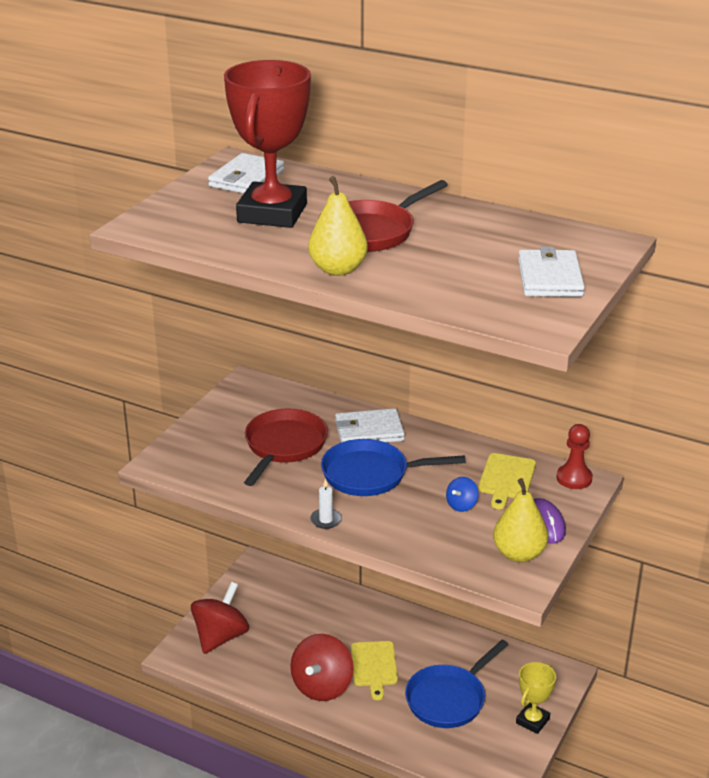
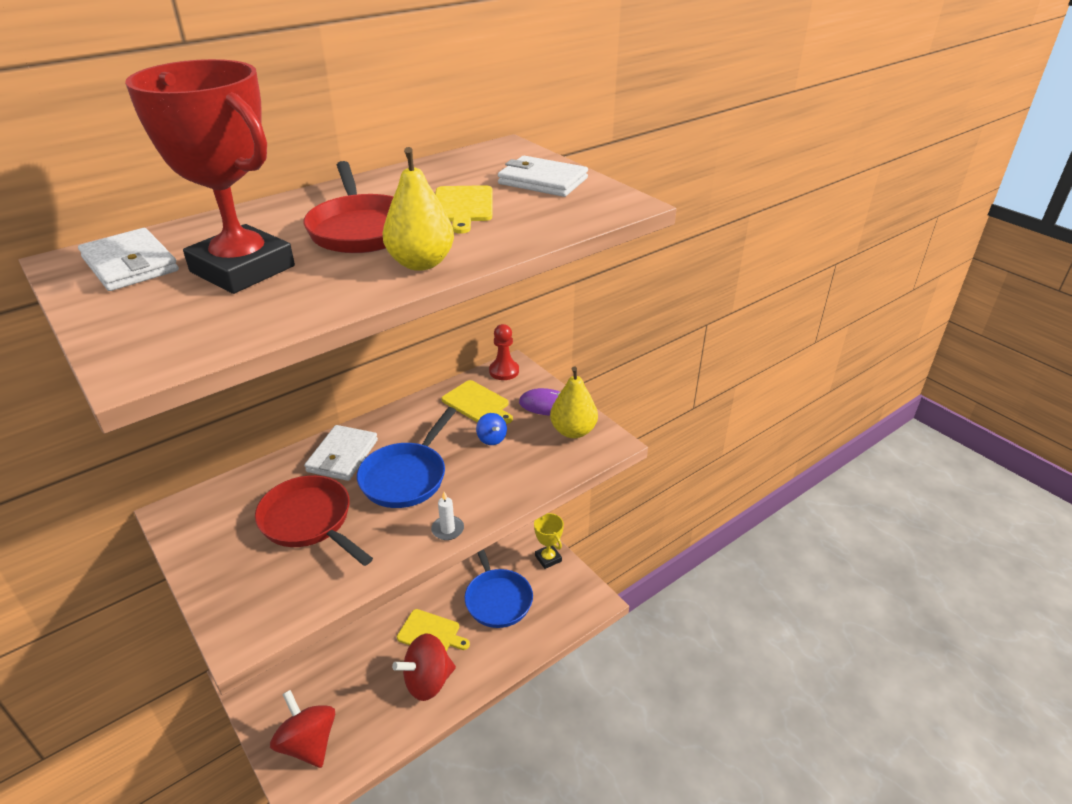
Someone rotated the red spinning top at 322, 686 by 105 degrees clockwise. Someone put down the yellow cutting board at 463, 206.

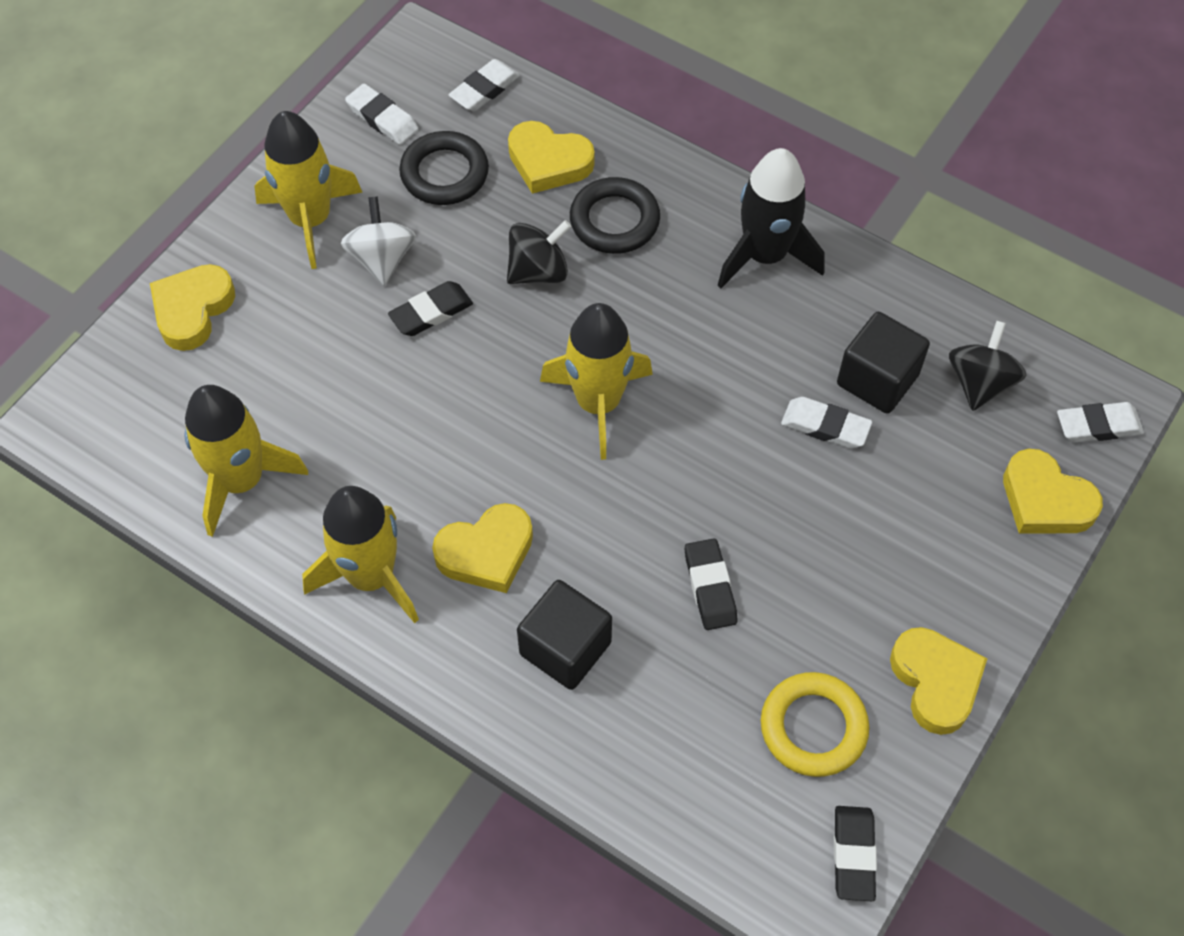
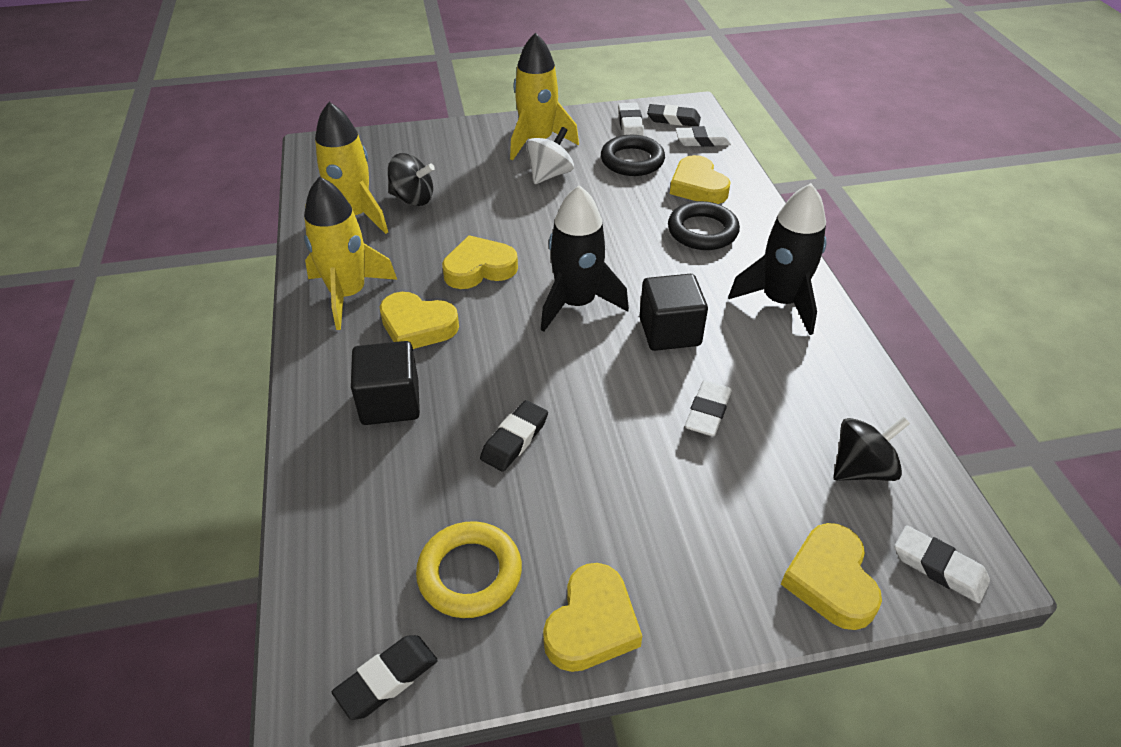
Someone carried the black spinning top from 538, 271 to 413, 199. Someone carried the yellow heart from 192, 310 to 479, 268. Someone carried the black eraser from 431, 312 to 673, 119. Someone repainted the yellow rocket at 598, 403, which became the black rocket at 576, 303. Someone carried the black cube from 877, 379 to 669, 332. Someone rotated the white eraser at 825, 426 by 45 degrees clockwise.

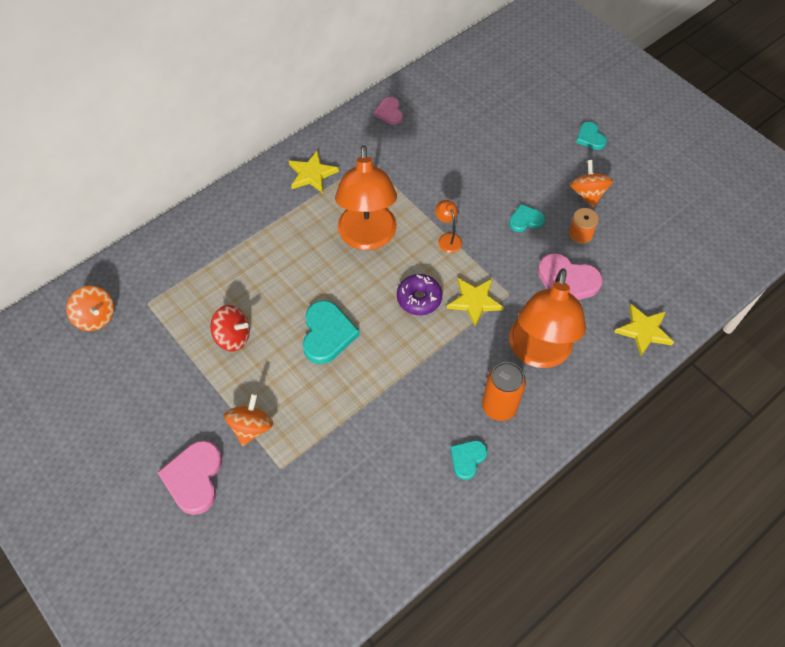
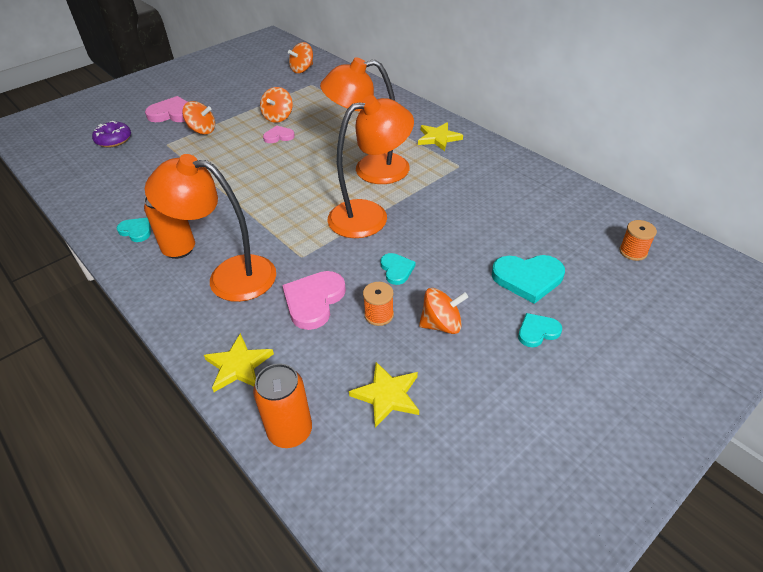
Someone carried the pink heart from 389, 112 to 279, 136. Someone scaled the orange lamp at 447, 239 by 2.49. Someone carried the purple donut from 419, 298 to 114, 140. Someone carried the yellow star from 474, 301 to 387, 395. Someone carried the turquoise heart from 327, 334 to 528, 278. Someone repainted the red spinning top at 233, 337, which became the orange spinning top at 278, 117. Someone put down the orange spool at 633, 251. Someone put down the orange can at 290, 431.

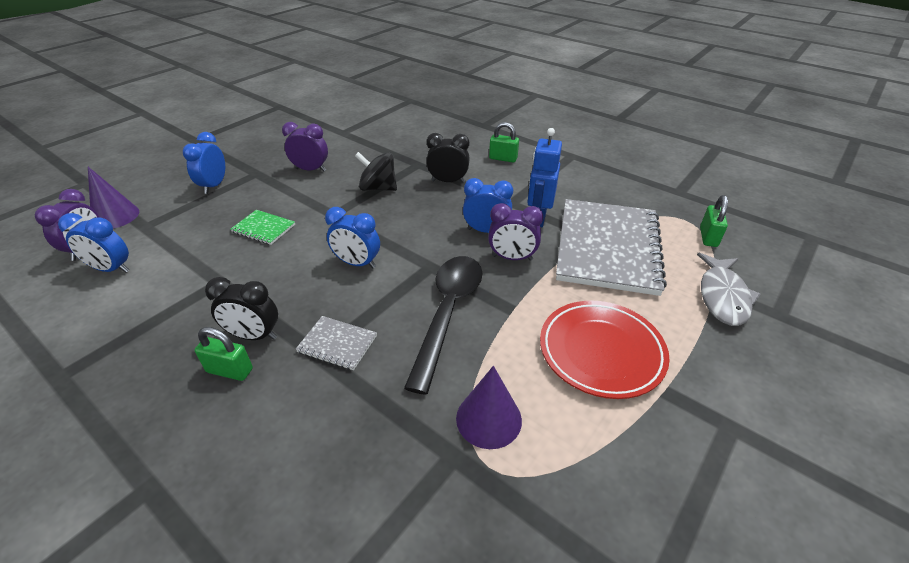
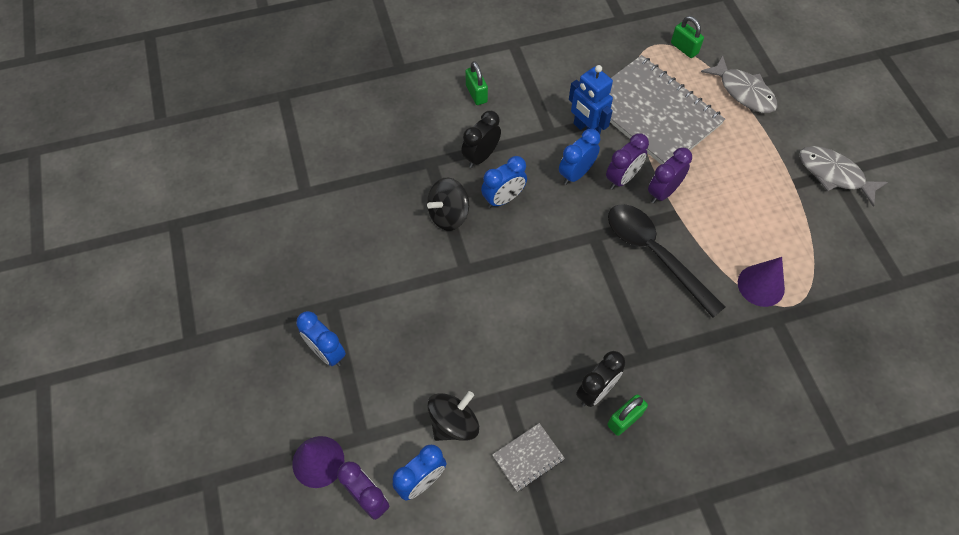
Someone carried the purple clock from 310, 170 to 663, 192. Someone rotated the green padlock at 503, 158 by 75 degrees counterclockwise. Someone carried the blue clock from 357, 263 to 503, 199. Someone took away the green notebook at 263, 228. Someone took away the red plate at 601, 351. Someone carried the grey notebook from 337, 344 to 528, 457. Someone put down the grey fish at 834, 174. Someone put down the black spinning top at 454, 423.

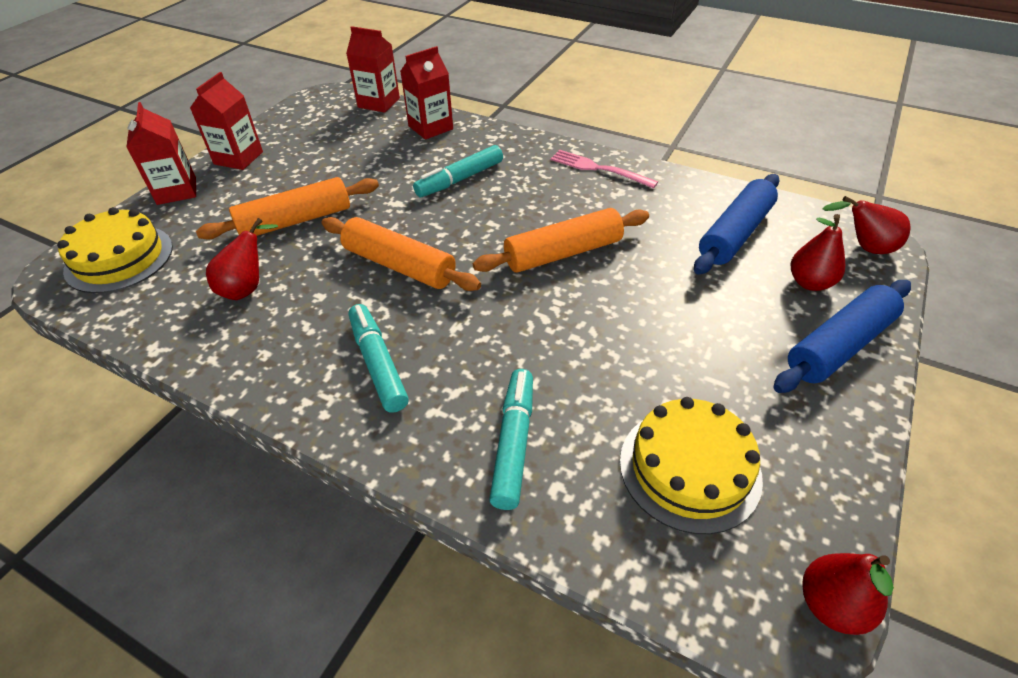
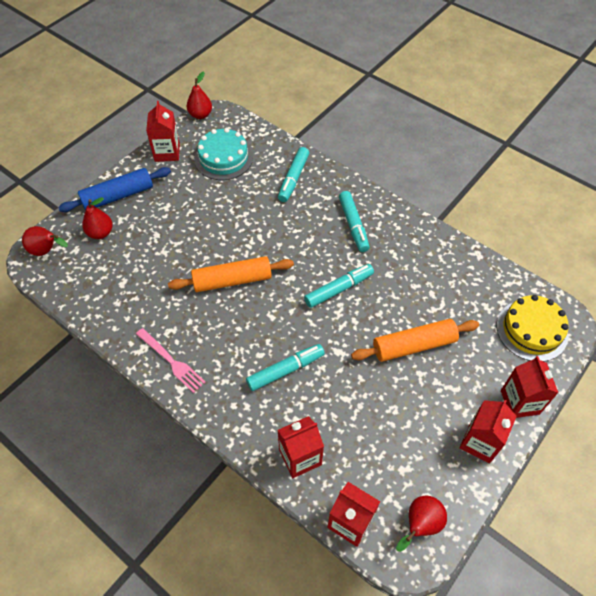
Someone took away the blue rolling pin at 735, 234. Someone swapped the orange rolling pin at 399, 265 for the turquoise marker at 339, 289. Someone carried the red pear from 248, 287 to 420, 525. Someone repainted the yellow cake at 689, 468, which became the turquoise cake at 223, 158. Someone put down the red carton at 167, 152.

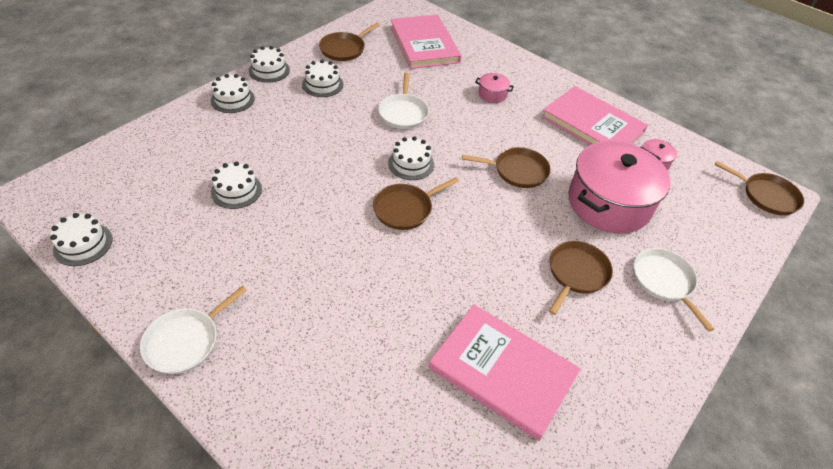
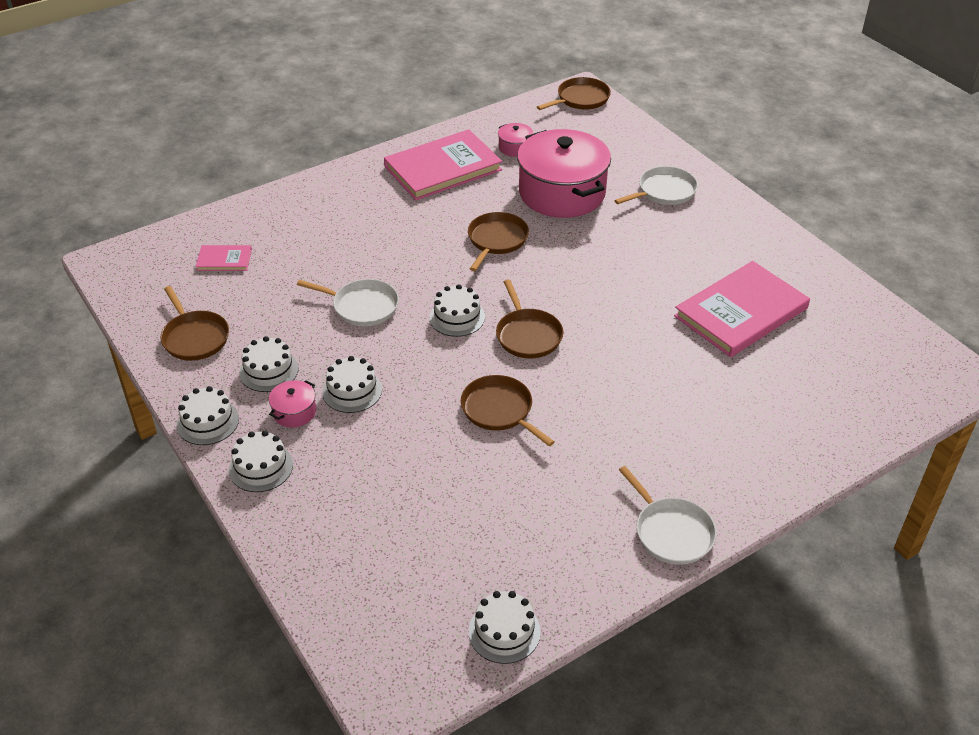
Someone scaled the pink book at 424, 44 by 0.46. Someone carried the pink pot from 492, 94 to 294, 412. Someone carried the white cake from 236, 190 to 352, 391. Someone carried the brown pan from 576, 273 to 499, 410. Someone rotated the white pan at 664, 281 by 150 degrees clockwise.

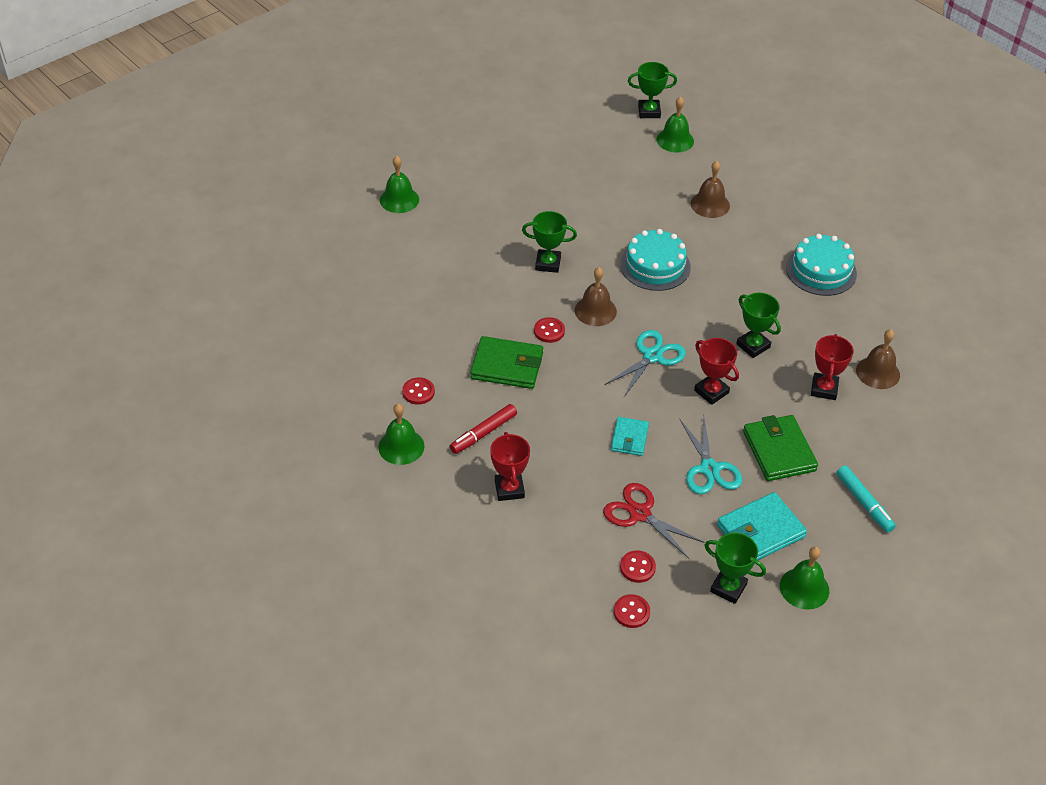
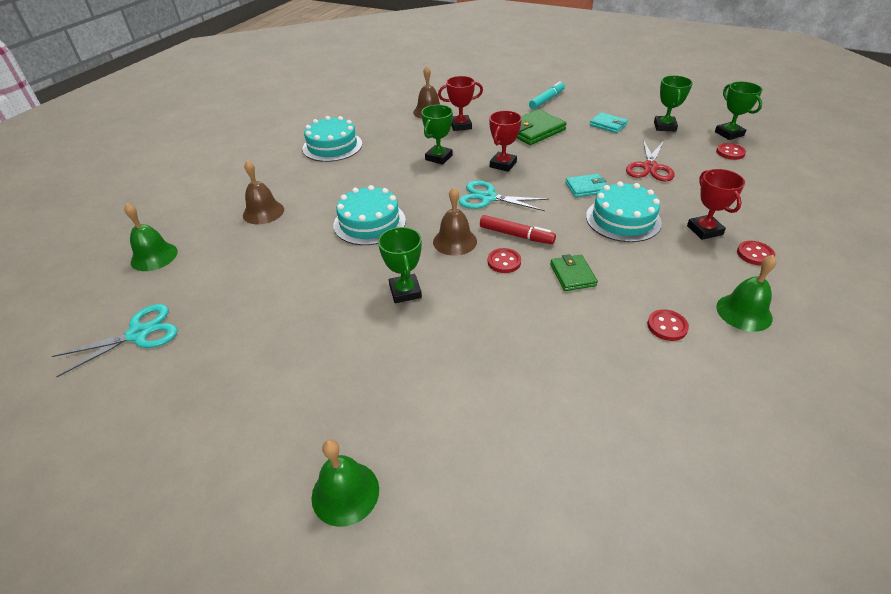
Someone carried the green trophy from 649, 112 to 729, 134. Someone scaled the green wallet at 507, 366 by 0.61. Someone carried the red marker from 483, 433 to 516, 235. Someone carried the turquoise scissors from 709, 469 to 138, 334. Someone rotated the red trophy at 509, 489 by 75 degrees counterclockwise. Someone scaled the turquoise wallet at 760, 531 by 0.61. Someone took away the green bell at 804, 588. Someone carried the red button from 637, 567 to 755, 254. Someone put down the turquoise cake at 623, 219.

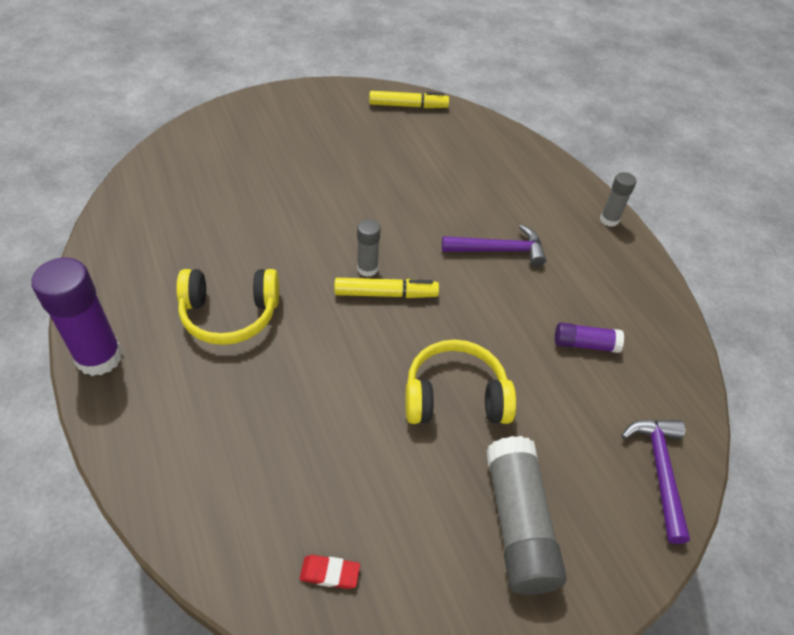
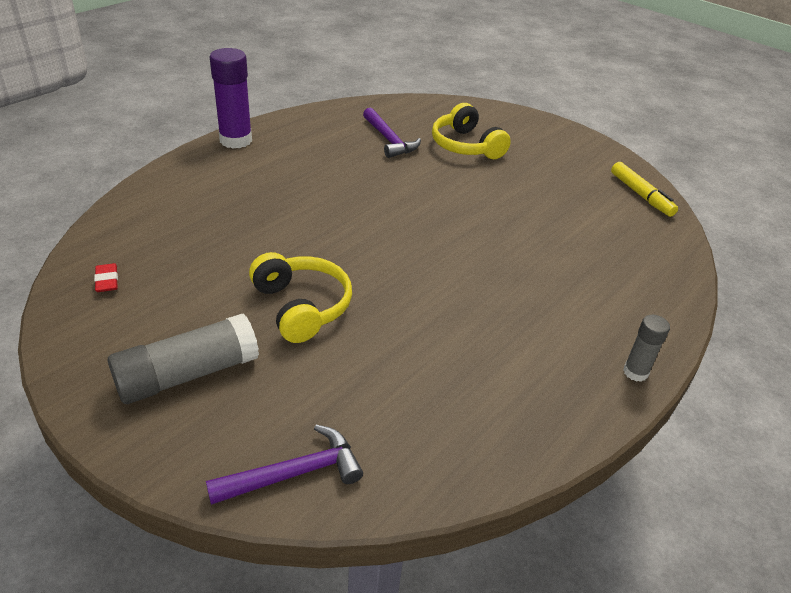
Someone took away the grey glue stick at 367, 269. Someone carried the purple hammer from 499, 250 to 389, 140. Someone carried the yellow headphones from 230, 314 to 466, 146. Someone took away the yellow marker at 385, 294. Someone took away the purple glue stick at 585, 344.

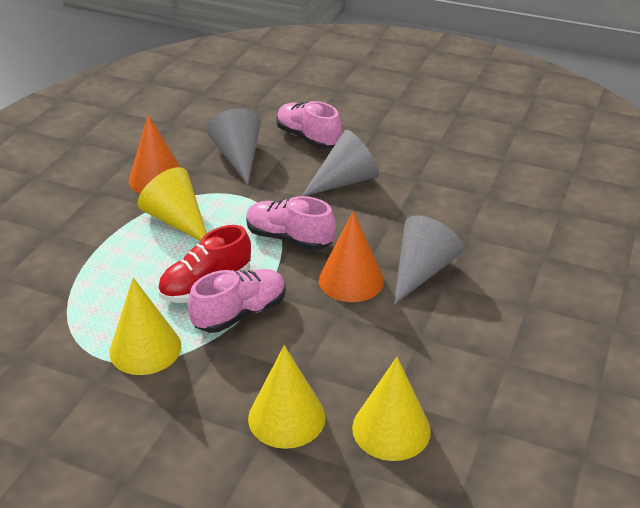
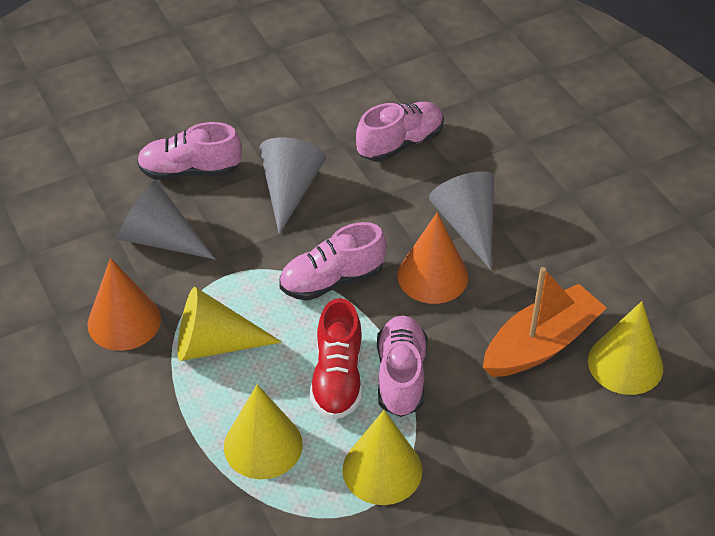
Someone carried the yellow cone from 286, 417 to 263, 445. Someone put down the pink shoe at 400, 143. Someone put down the orange boat at 541, 344.

